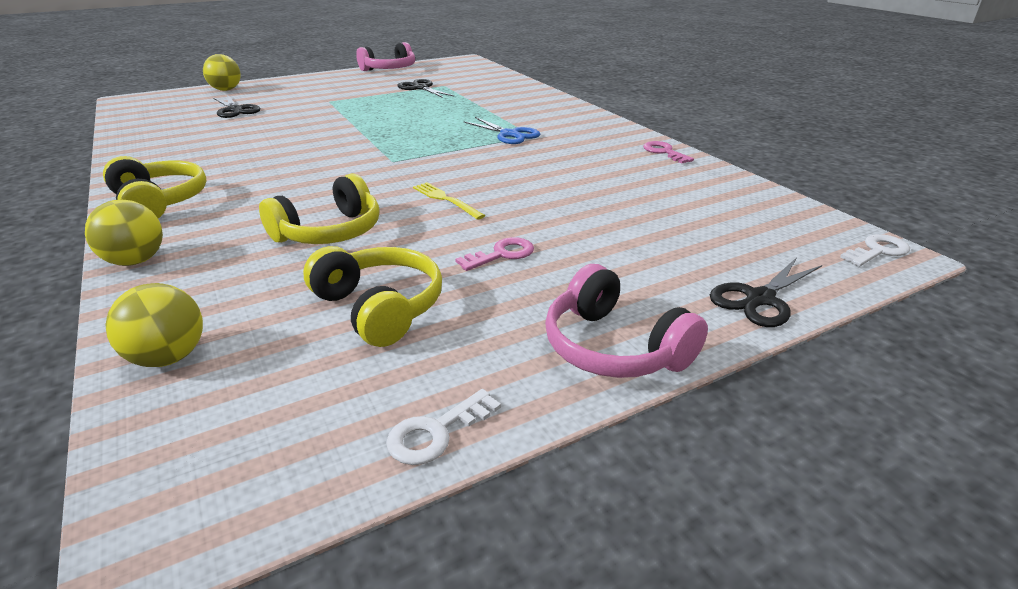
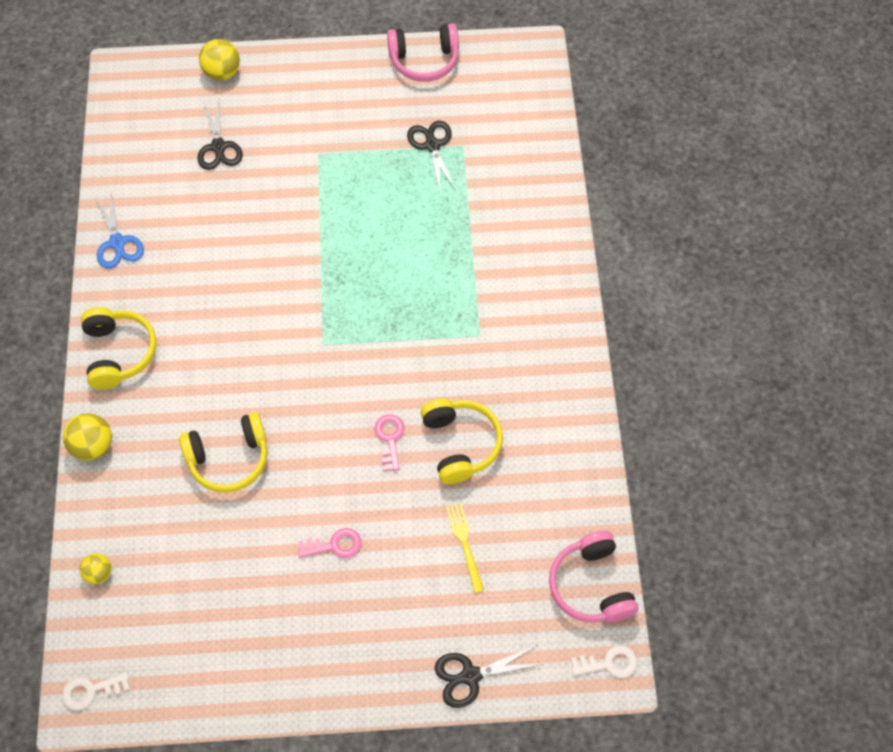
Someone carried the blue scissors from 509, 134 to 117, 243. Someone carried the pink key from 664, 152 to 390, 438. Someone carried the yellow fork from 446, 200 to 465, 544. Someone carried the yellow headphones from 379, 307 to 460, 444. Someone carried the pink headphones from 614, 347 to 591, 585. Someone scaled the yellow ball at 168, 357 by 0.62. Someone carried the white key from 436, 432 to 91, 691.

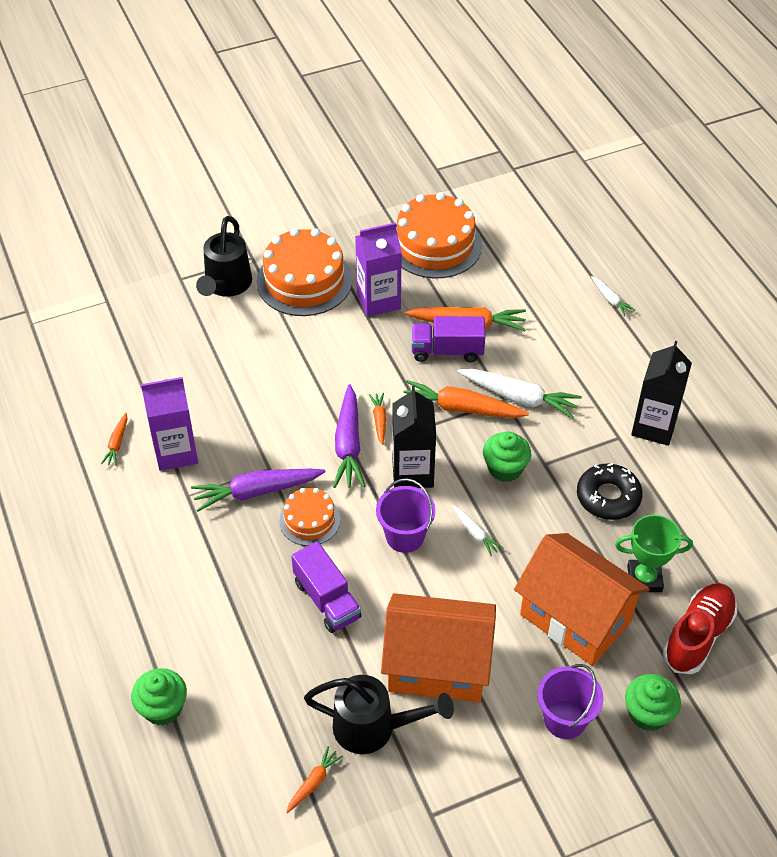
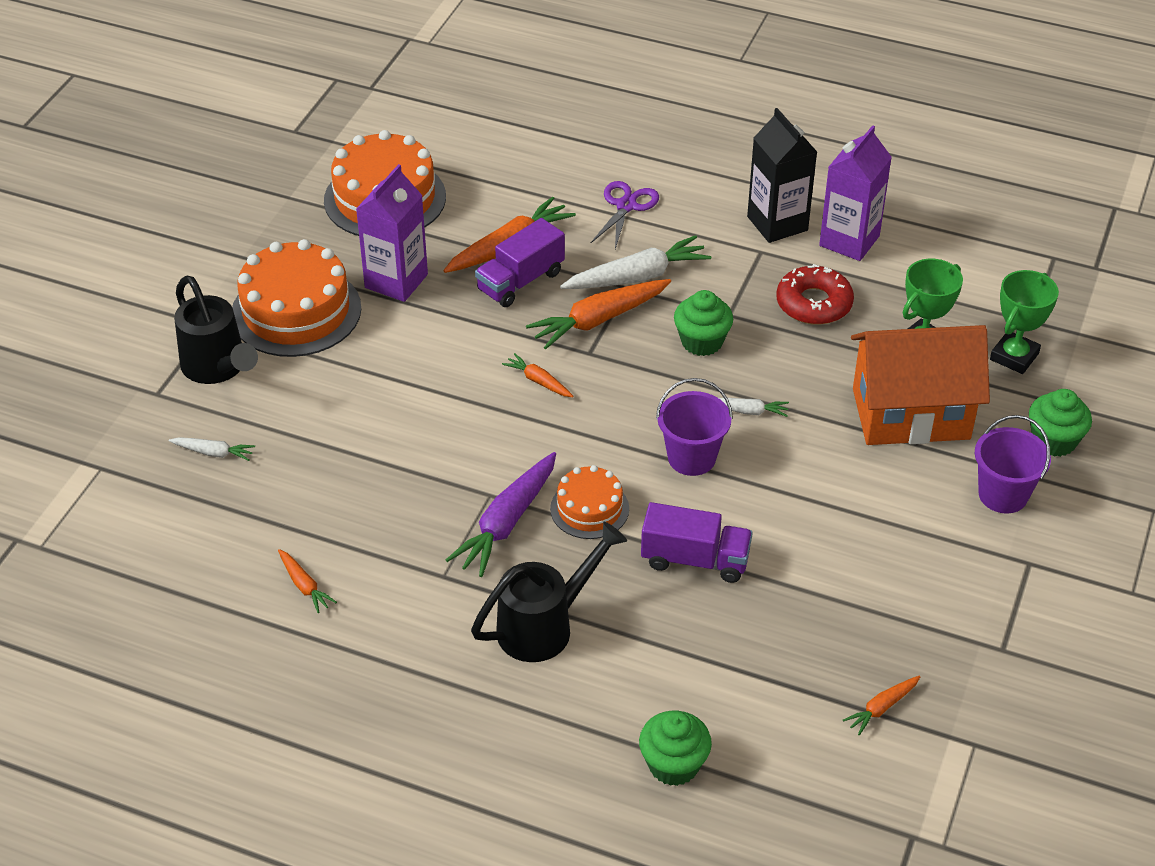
Someone carried the white carrot from 610, 299 to 213, 453. Someone carried the purple carton from 176, 452 to 849, 241. Someone took away the purple carrot at 348, 444. Someone took away the black carton at 412, 472. Someone repainted the black donut at 608, 497, which became the red donut at 814, 303. Someone swapped the red shoe at 698, 636 for the green trophy at 1014, 356. Someone took away the orange house at 437, 666. Someone carried the black watering can from 373, 728 to 544, 626. Someone rotated the orange carrot at 313, 783 by 120 degrees counterclockwise. Someone put down the purple scissors at 626, 206.

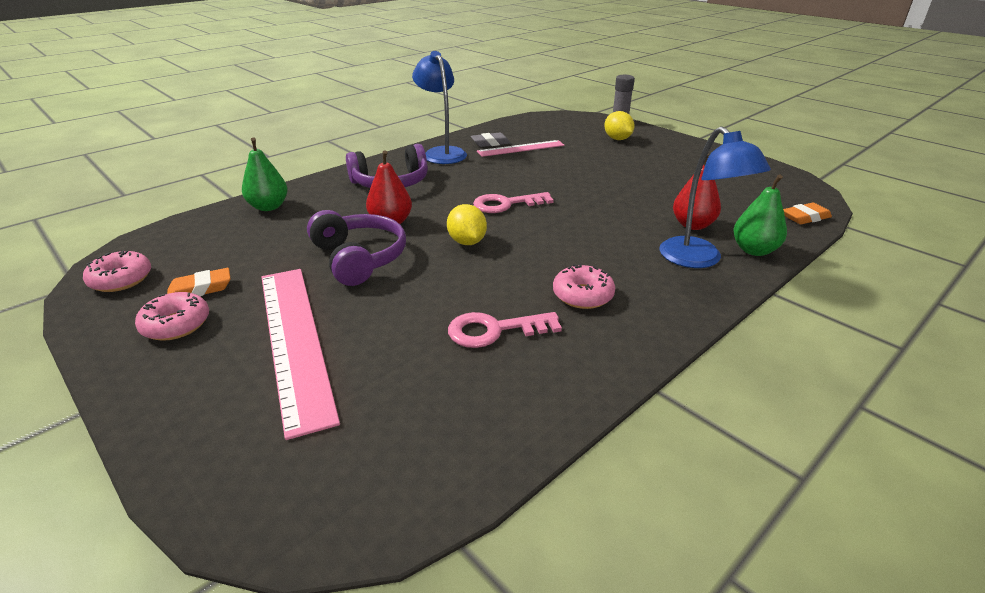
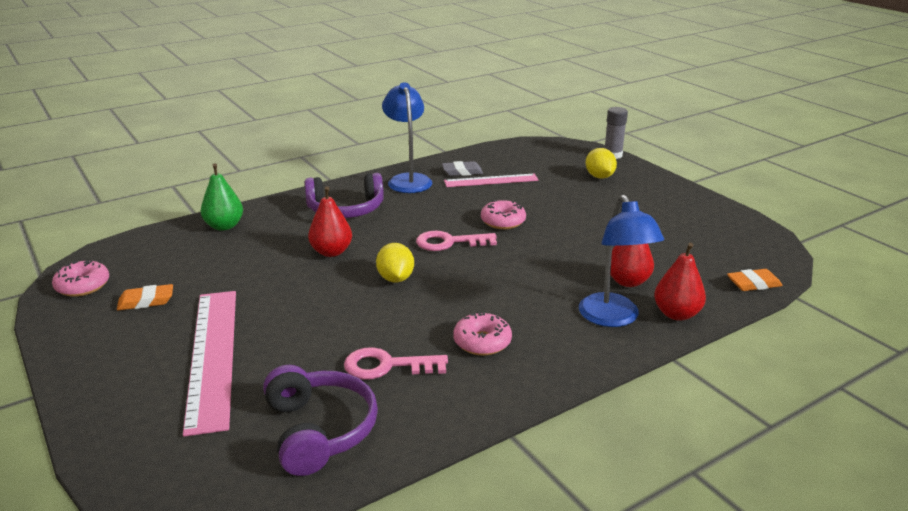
Someone repainted the green pear at 754, 250, which became the red pear at 676, 314. Someone carried the purple headphones from 358, 258 to 319, 430. Someone carried the pink donut from 176, 325 to 503, 221.

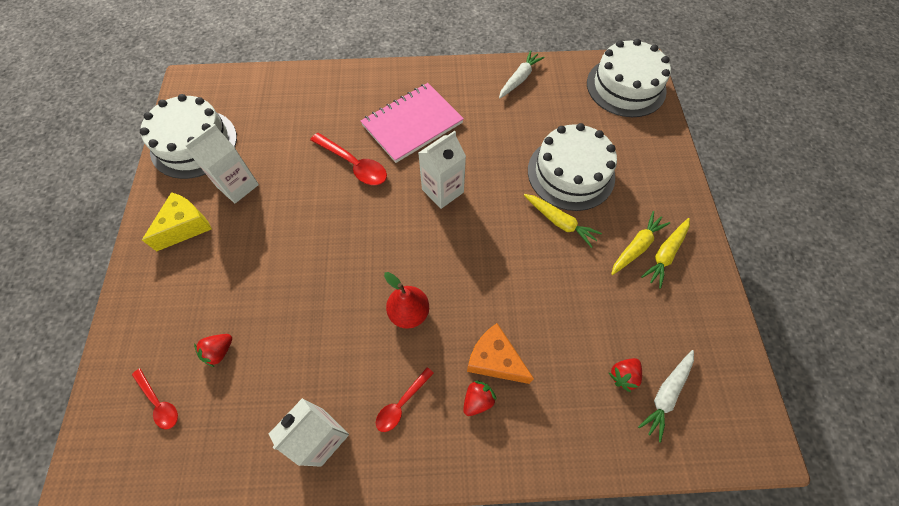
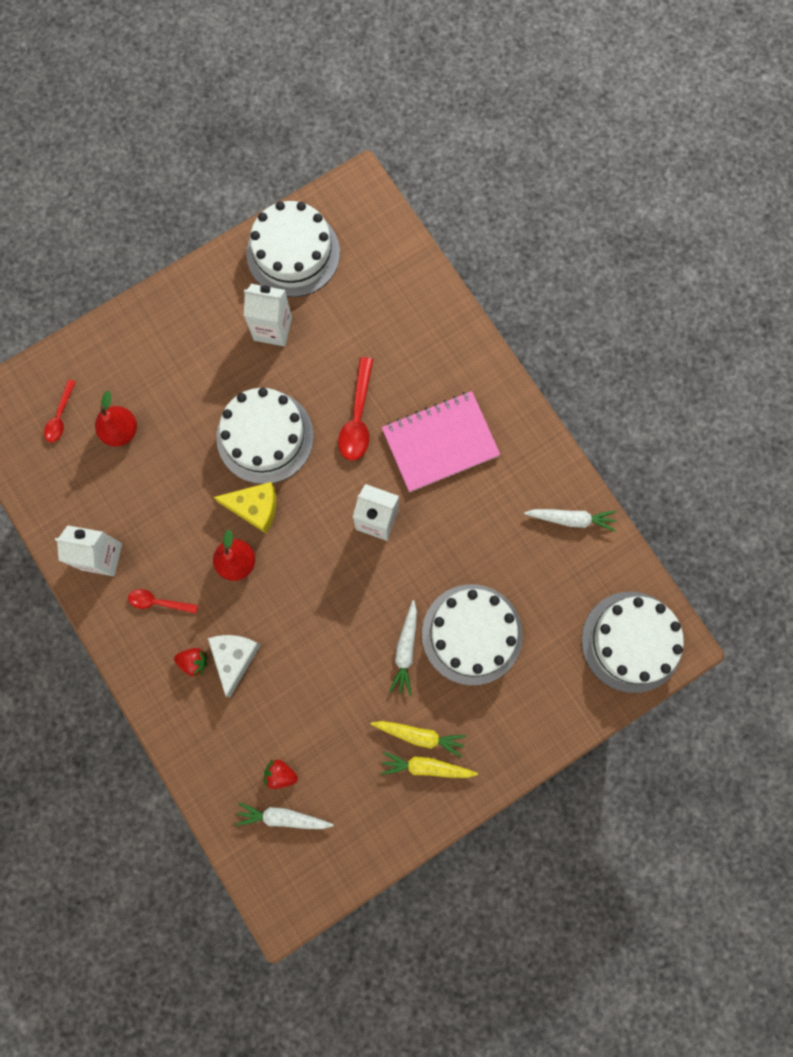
Someone rotated the pink notebook at 412, 124 by 45 degrees counterclockwise. Someone carried the yellow cheese from 186, 227 to 255, 508. Someone repainted the yellow carrot at 560, 222, which became the white carrot at 405, 650. Someone repainted the orange cheese at 494, 360, which became the white cheese at 235, 658. Someone swapped the red strawberry at 219, 351 for the red pear at 121, 431. Someone put down the white cake at 265, 436.

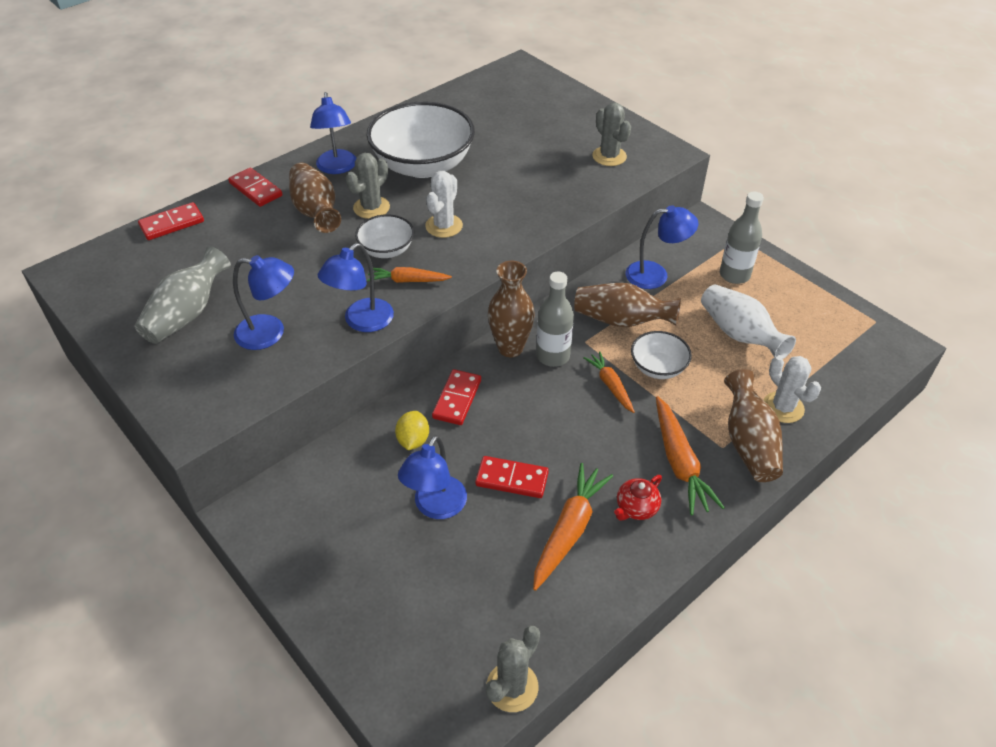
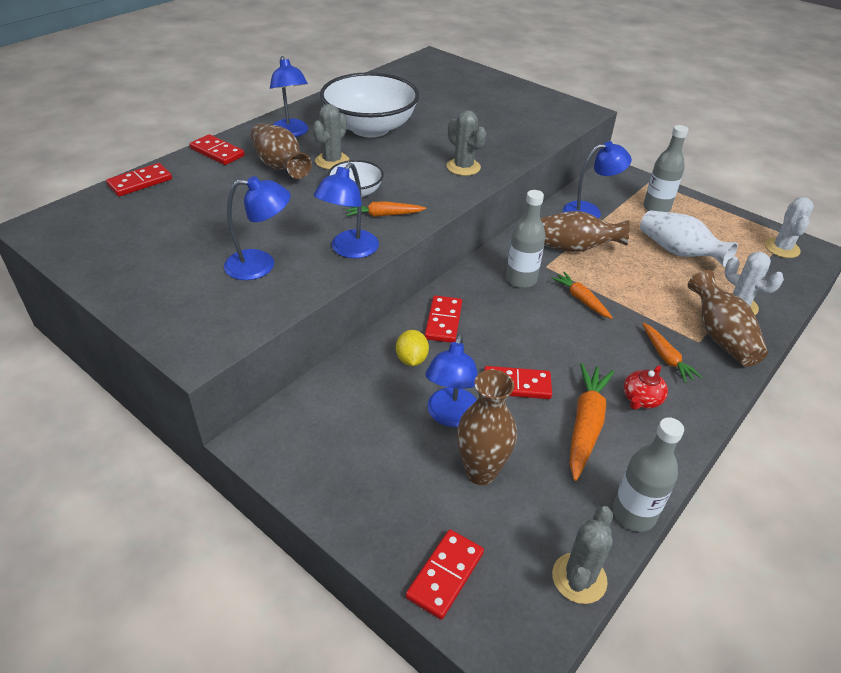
Someone carried the grey cactus from 609, 156 to 463, 167. Someone carried the white cactus from 444, 226 to 782, 248. Someone took away the grey vase at 187, 314. Someone carried the brown vase from 510, 348 to 480, 472. Someone took away the white bowl at 658, 367. Someone scaled the orange carrot at 679, 462 by 0.63. Someone put down the grey bottle at 633, 514. Someone put down the red domino at 445, 575.

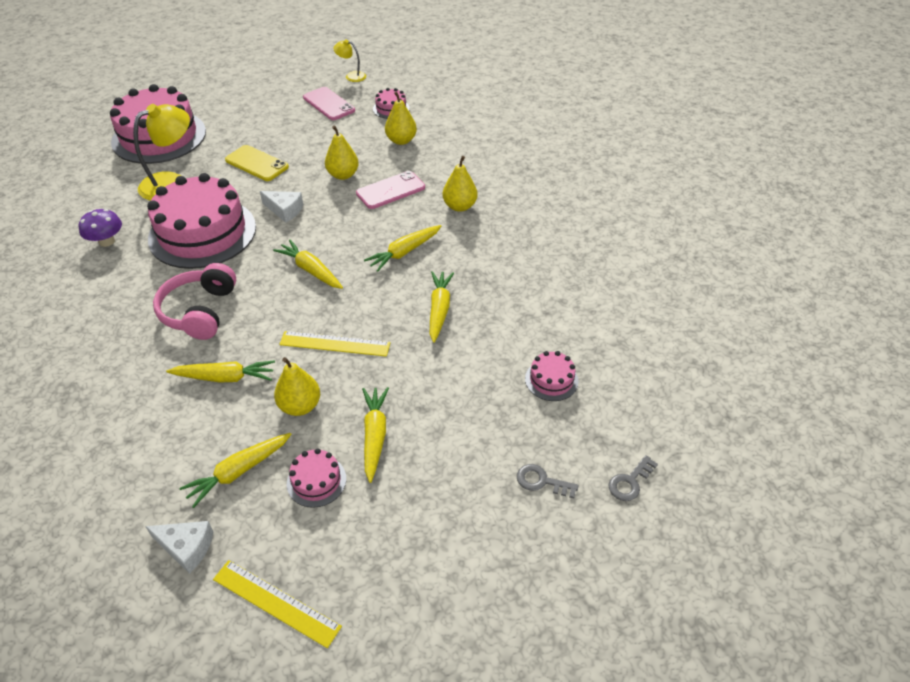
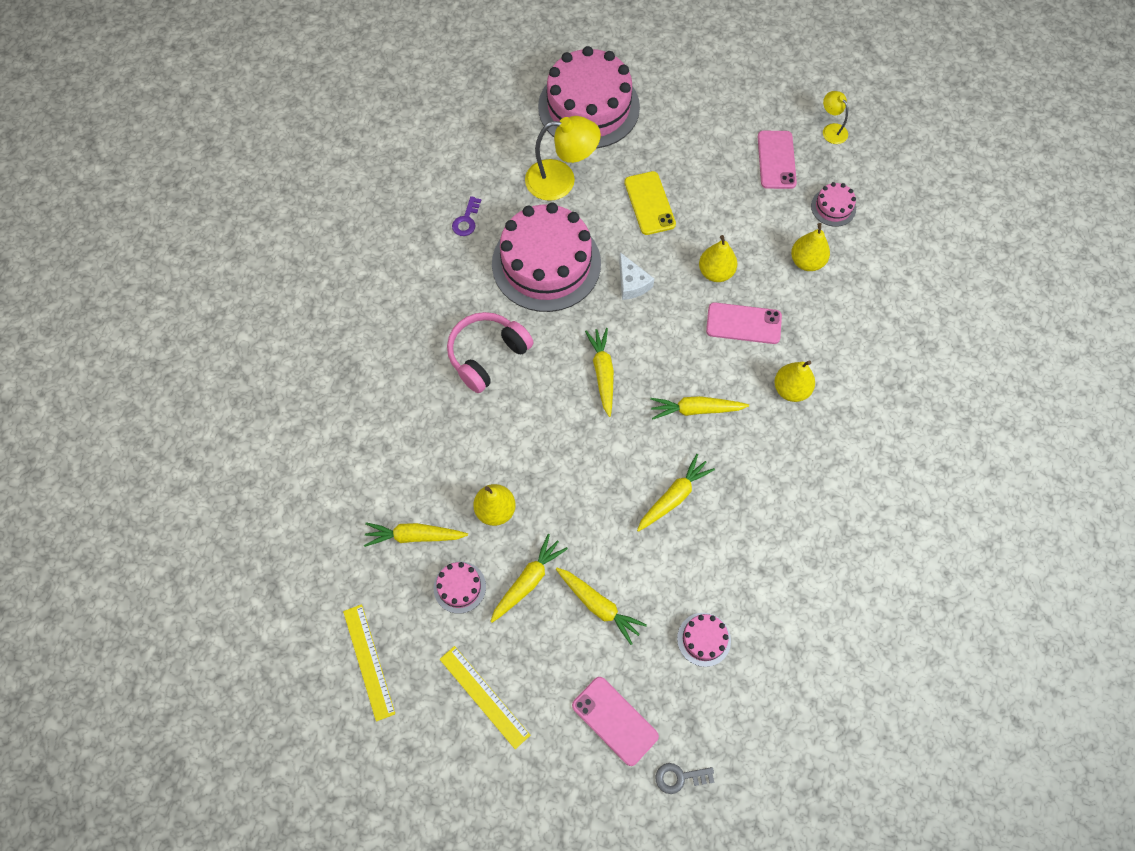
Someone swapped the purple mushroom at 106, 241 for the purple key at 466, 220. Someone carried the yellow ruler from 335, 344 to 484, 697. Someone carried the yellow carrot from 225, 377 to 598, 606. Someone swapped the grey key at 541, 481 for the pink phone at 614, 721. Someone took away the white cheese at 186, 547.

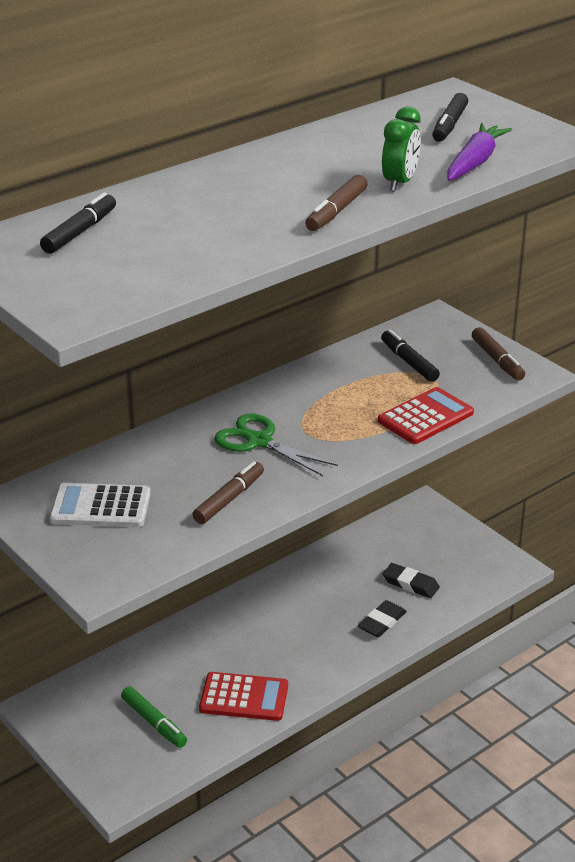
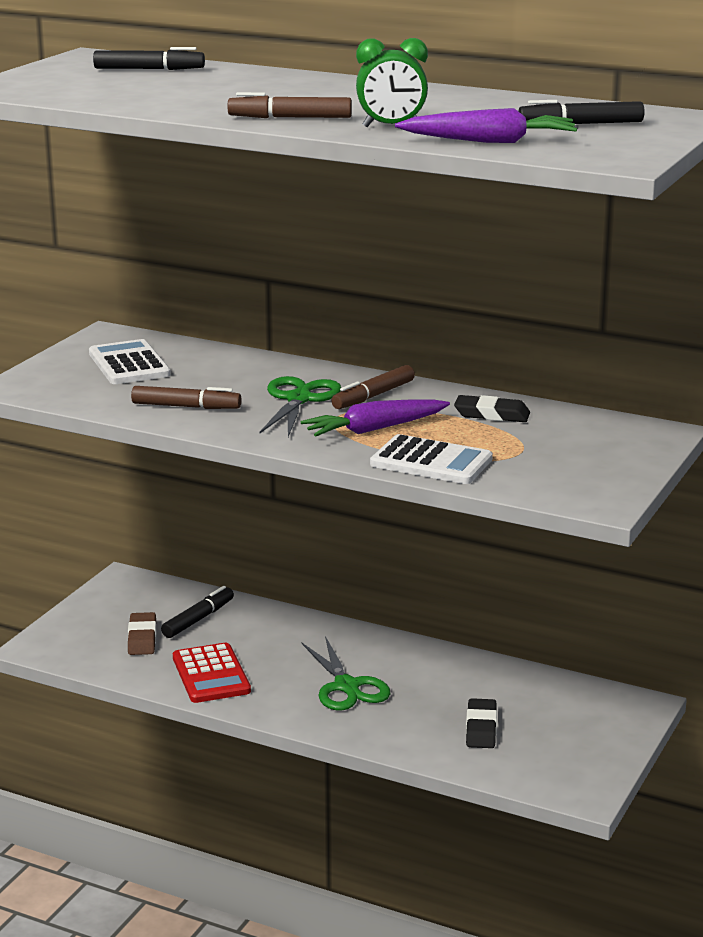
Someone carried the brown marker from 497, 360 to 373, 396. Someone carried the black marker from 409, 362 to 198, 619. Someone repainted the red calculator at 425, 417, which became the white calculator at 431, 462. Someone carried the black eraser from 382, 622 to 492, 414. Someone swapped the green marker at 154, 722 for the brown eraser at 142, 638. Someone put down the purple carrot at 374, 429. Someone put down the green scissors at 346, 686.

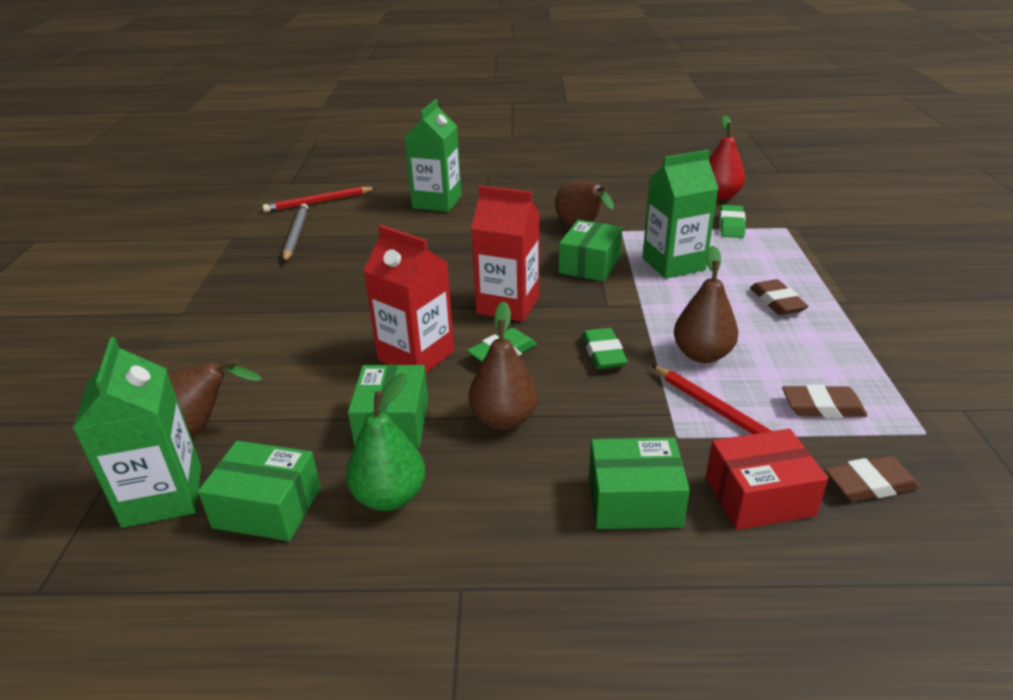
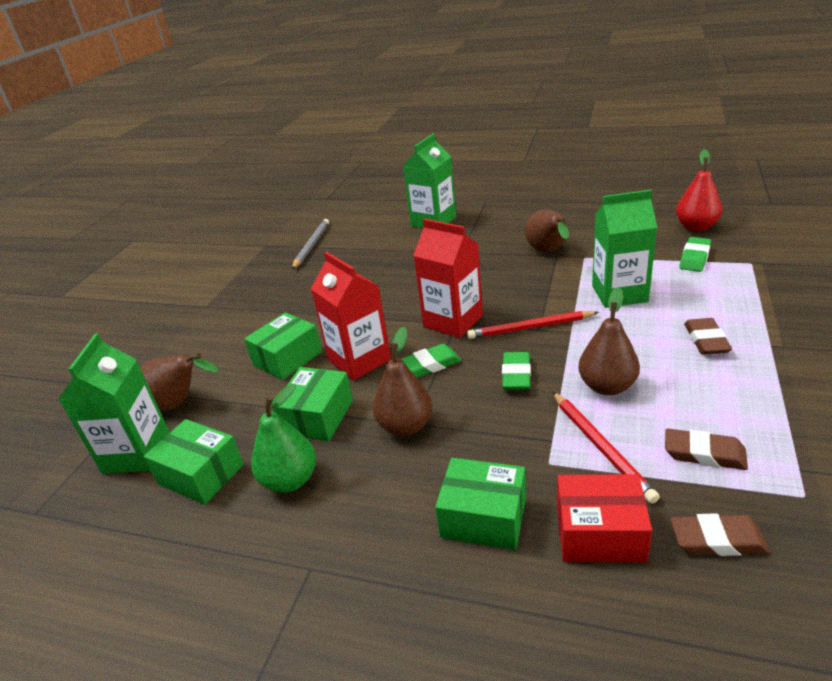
Someone carried the red pencil from 319, 202 to 530, 328. Someone carried the green box from 589, 265 to 287, 358.

